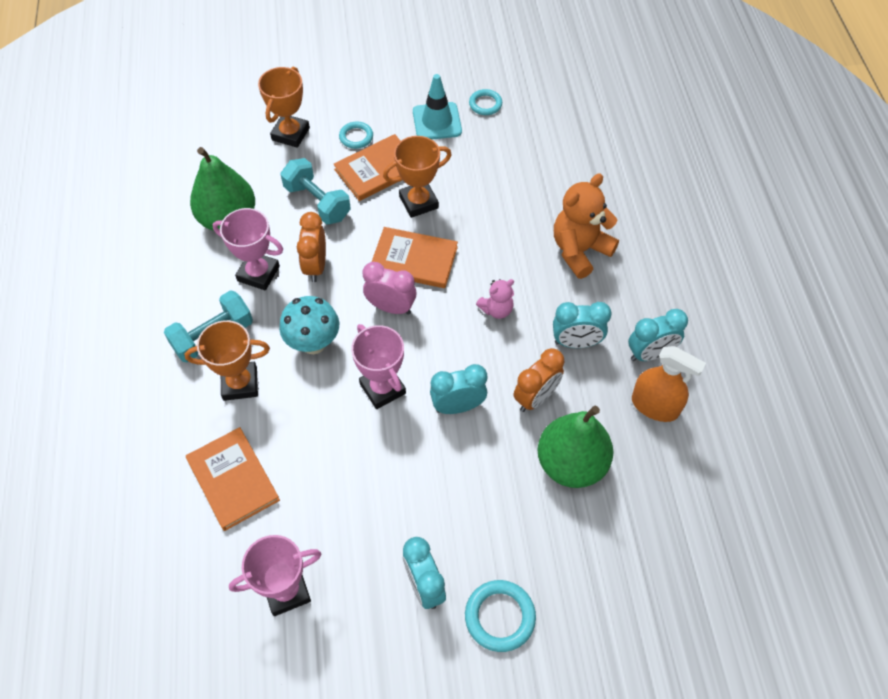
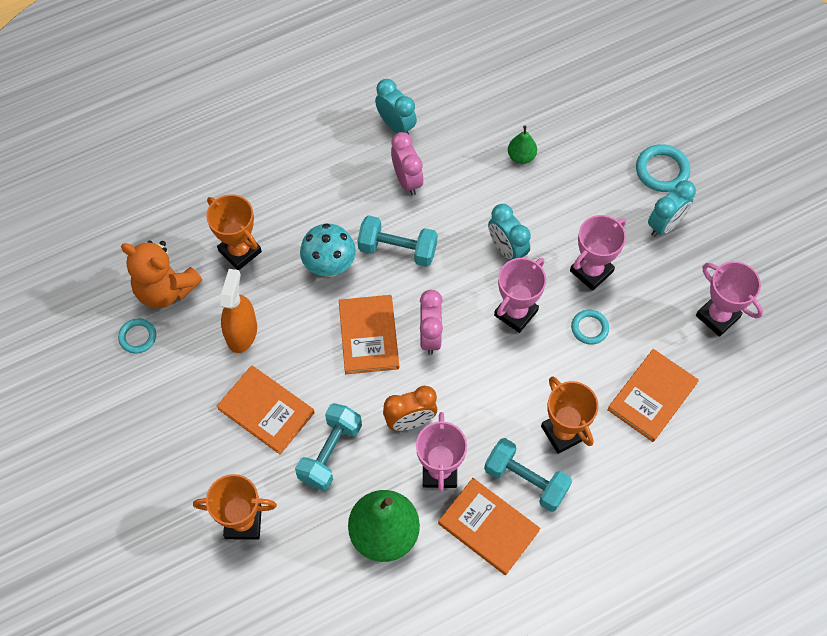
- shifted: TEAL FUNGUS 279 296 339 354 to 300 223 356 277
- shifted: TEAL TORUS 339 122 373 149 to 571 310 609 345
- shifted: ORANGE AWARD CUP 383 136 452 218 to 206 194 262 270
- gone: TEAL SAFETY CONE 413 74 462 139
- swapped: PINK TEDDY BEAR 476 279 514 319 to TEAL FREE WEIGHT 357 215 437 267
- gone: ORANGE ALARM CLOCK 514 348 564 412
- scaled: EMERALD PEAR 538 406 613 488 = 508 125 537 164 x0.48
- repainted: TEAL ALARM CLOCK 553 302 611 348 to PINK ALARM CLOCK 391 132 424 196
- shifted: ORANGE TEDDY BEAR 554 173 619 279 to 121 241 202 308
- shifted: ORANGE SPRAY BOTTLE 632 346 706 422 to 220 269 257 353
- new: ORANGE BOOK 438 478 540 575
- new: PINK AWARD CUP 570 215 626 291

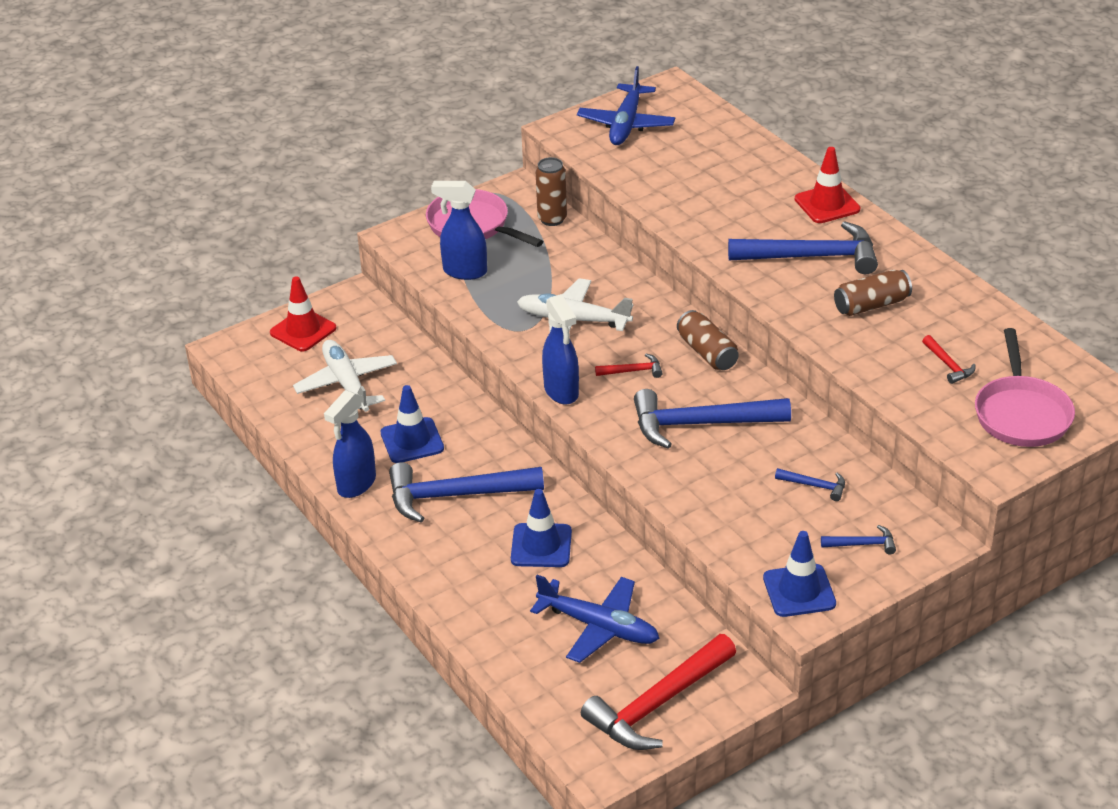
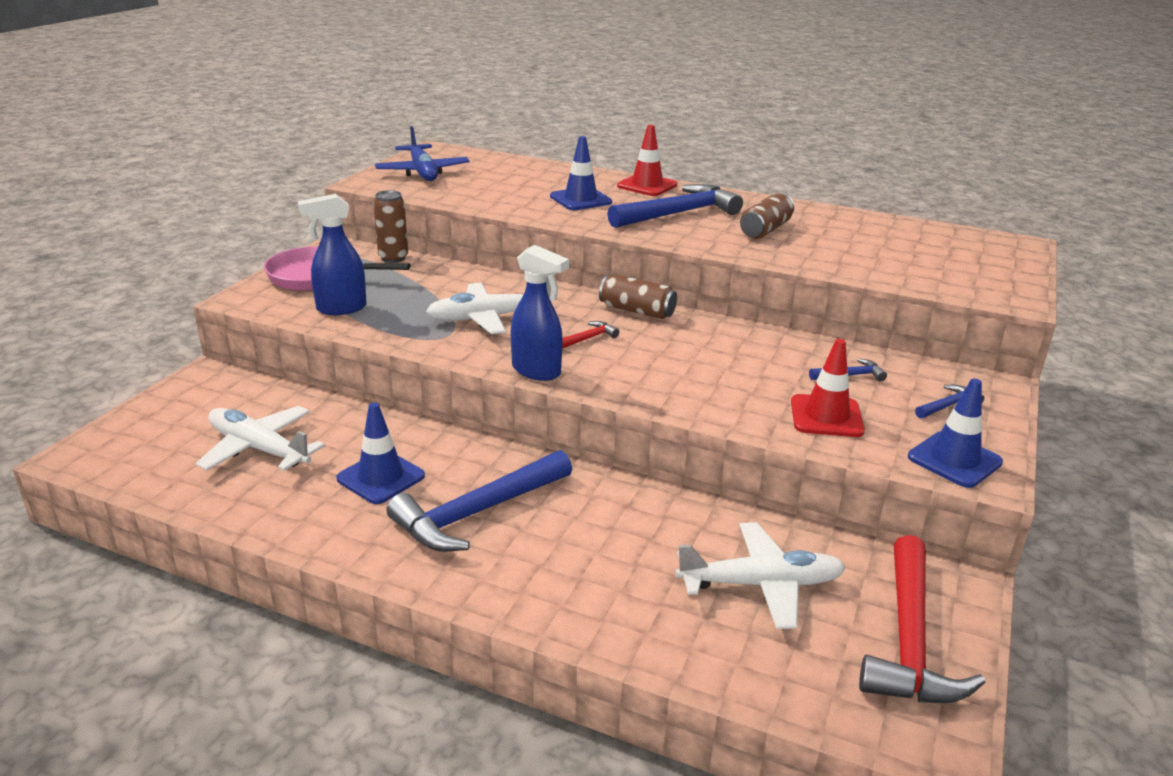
- shifted: CRIMSON SAFETY CONE 270 276 336 352 to 791 339 865 437
- gone: ROYAL BLUE SPRAY BOTTLE 324 390 376 498
- shifted: ROYAL BLUE SAFETY CONE 511 489 572 567 to 550 136 612 210
- repainted: ROYAL BLUE TOY PLANE 530 575 659 663 to SNOW-WHITE TOY PLANE 676 522 846 629
- gone: ROYAL BLUE HAMMER 634 389 791 449
- gone: CRIMSON HAMMER 922 335 975 384
- gone: PINK SKILLET 975 328 1075 447

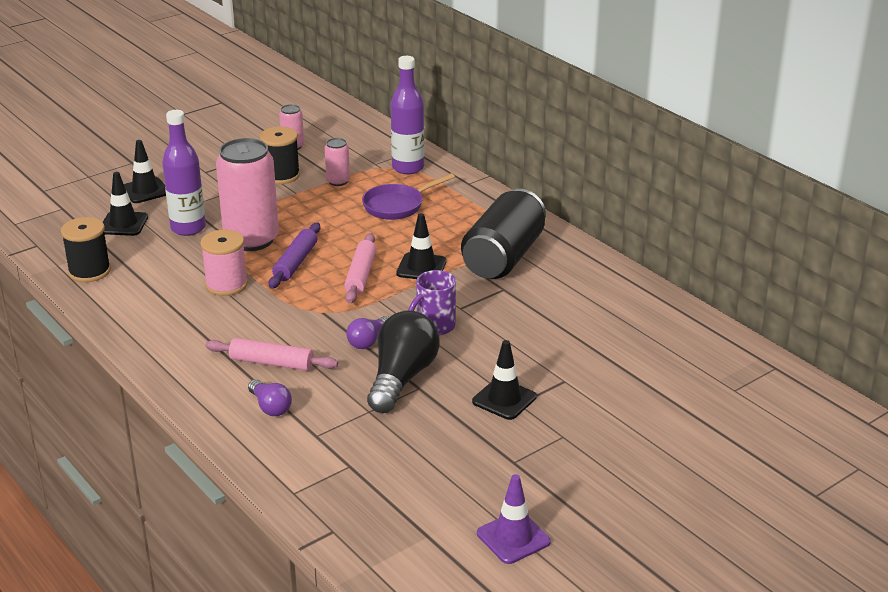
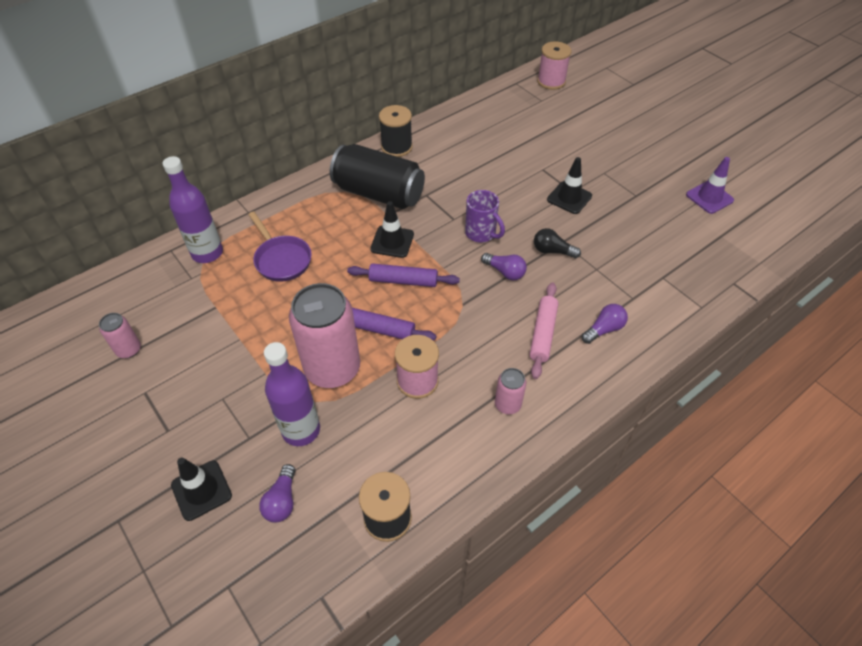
- swapped: JET-BLACK SAFETY CONE 103 172 148 236 to PURPLE LIGHTBULB 259 464 296 523
- shifted: JET-BLACK SPOOL 259 127 300 184 to 379 105 413 157
- shifted: PINK CAN 325 138 350 186 to 495 368 526 414
- repainted: PINK DOUGH ROLLER 344 233 376 304 to PURPLE DOUGH ROLLER 347 263 460 287
- scaled: JET-BLACK LIGHTBULB 367 310 440 413 = 534 228 581 258 x0.51
- new: PINK SPOOL 537 41 572 90

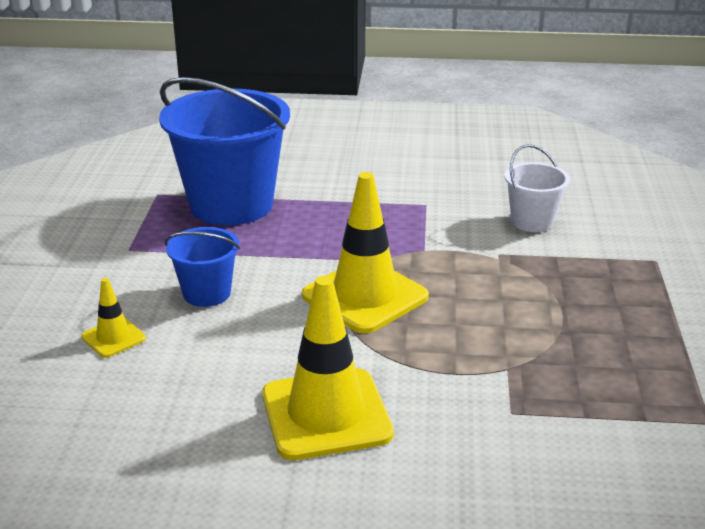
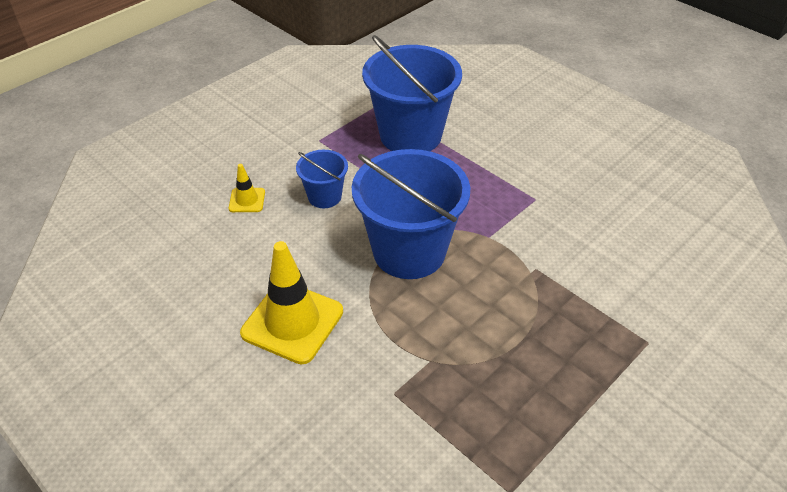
- swapped: GOLDEN SAFETY CONE 302 172 429 334 to ROYAL BLUE BUCKET 352 149 470 279
- gone: SNOW-WHITE BUCKET 505 144 570 232

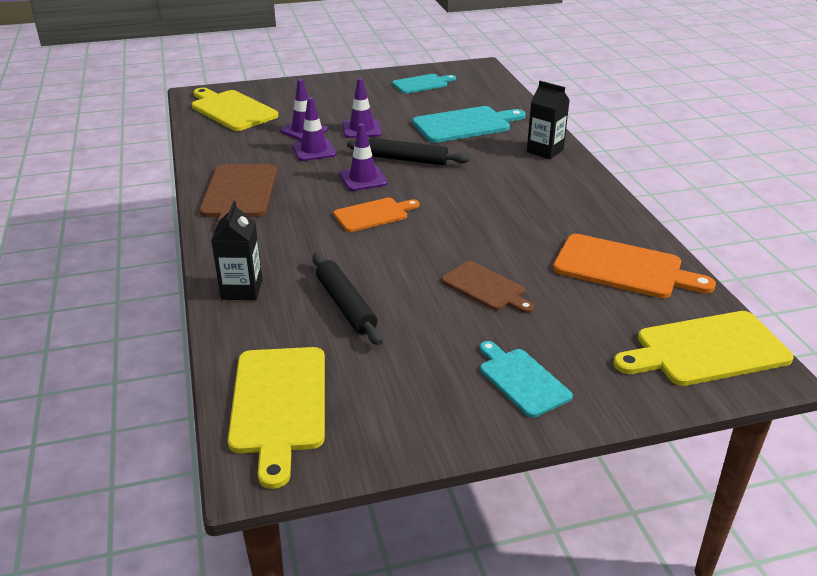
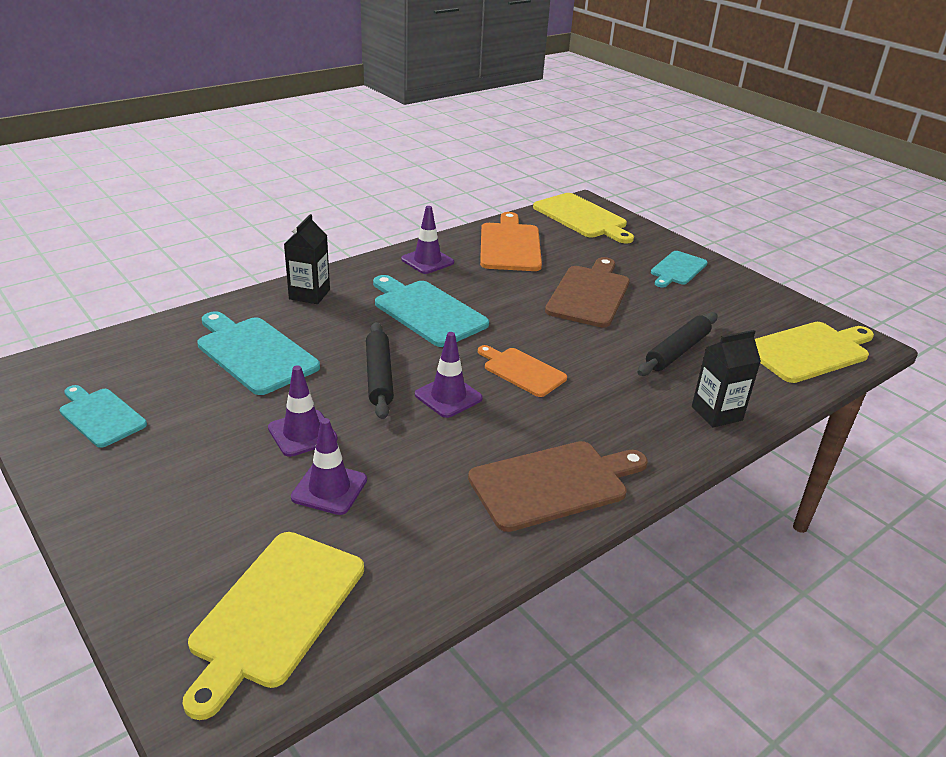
- shifted: PURPLE SAFETY CONE 292 97 337 161 to 401 206 454 274
- scaled: BROWN CHOPPING BOARD 442 261 534 313 = 545 257 630 328 x1.59
- new: TEAL CHOPPING BOARD 373 275 489 347

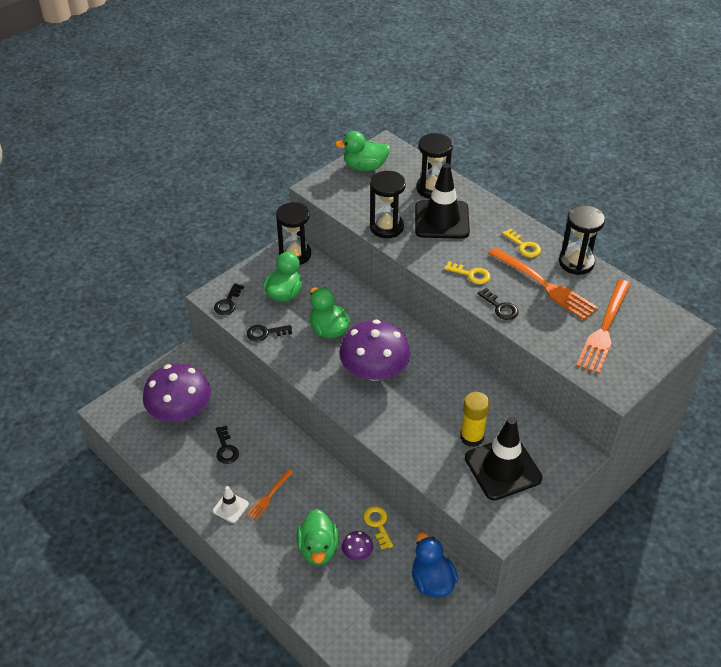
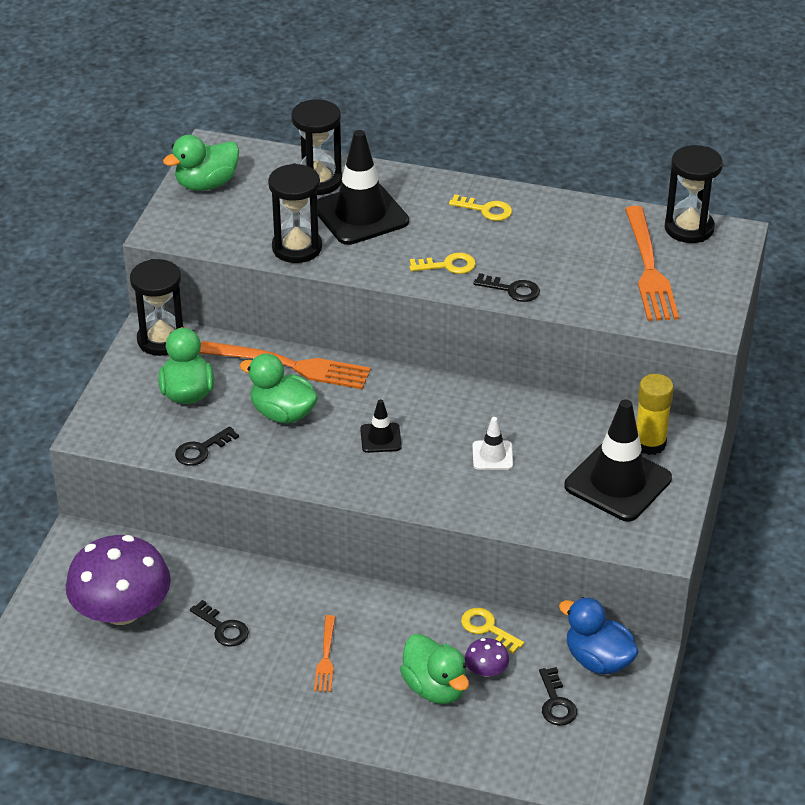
- shifted: SNOW-WHITE SAFETY CONE 213 486 249 523 to 472 417 513 470
- shifted: JET-BLACK DOOR KEY 214 283 244 315 to 539 667 577 726
- swapped: PURPLE FUNGUS 339 319 410 381 to JET-BLACK SAFETY CONE 360 399 402 453
- shifted: GOLDEN GLUE 460 392 490 447 to 636 374 674 455
- shifted: ORANGE FORK 488 247 598 320 to 199 341 371 389
- shifted: JET-BLACK SANDGLASS 559 205 605 275 to 664 145 723 243

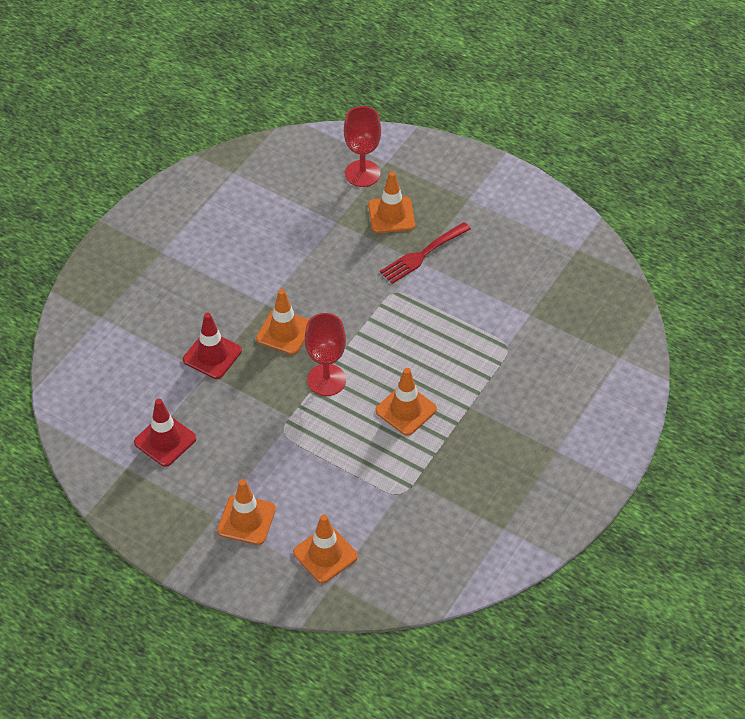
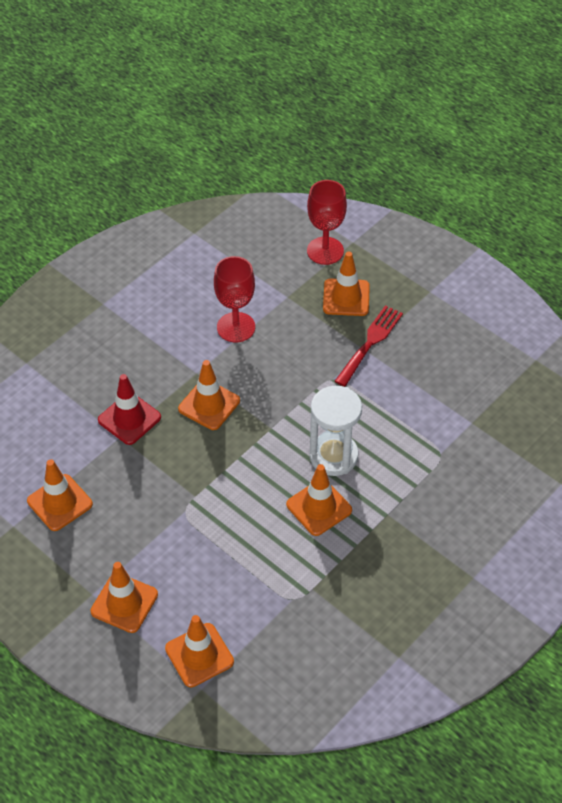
- repainted: CRIMSON SAFETY CONE 134 399 196 467 to ORANGE SAFETY CONE 27 459 93 531
- shifted: CRIMSON CHALICE 305 313 346 396 to 214 256 255 343
- rotated: CRIMSON FORK 380 222 471 284 = 335 305 403 387 150 degrees clockwise
- new: SNOW-WHITE SANDGLASS 309 386 362 476

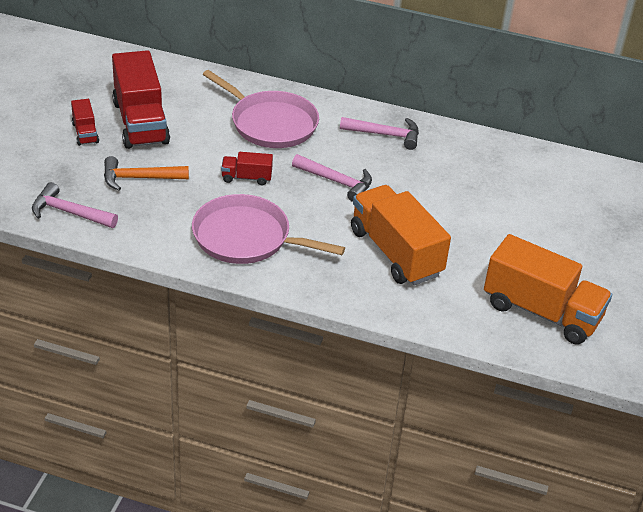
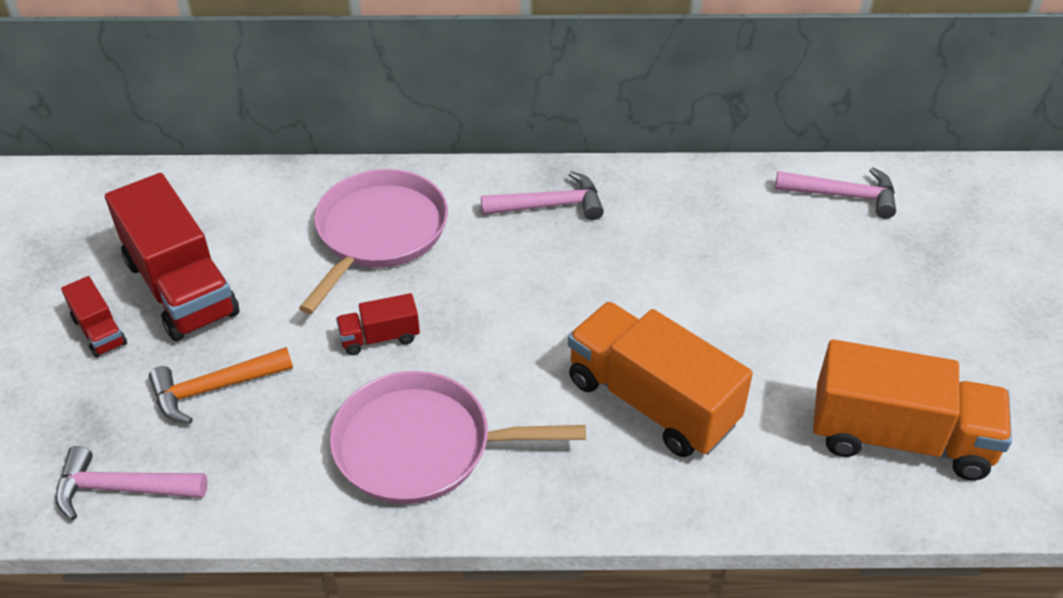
- rotated: PINK SKILLET 203 70 319 148 = 299 169 448 314 90 degrees counterclockwise
- shifted: PINK HAMMER 292 154 372 202 to 775 167 896 219

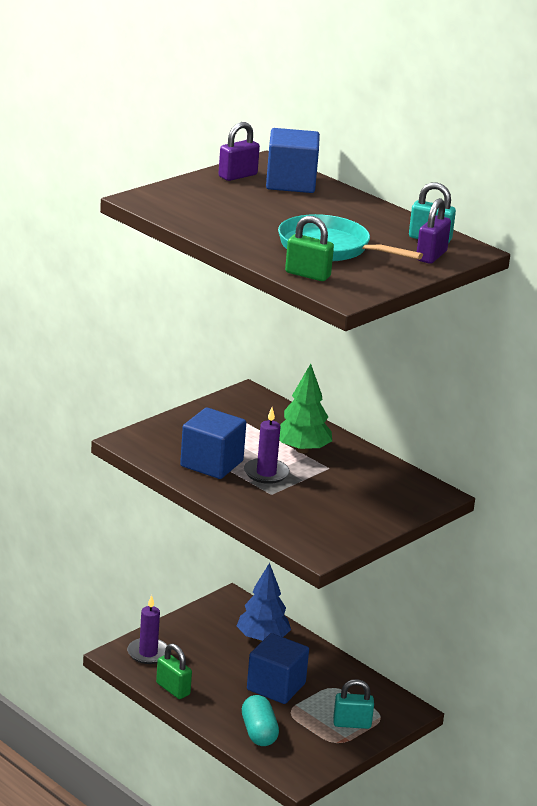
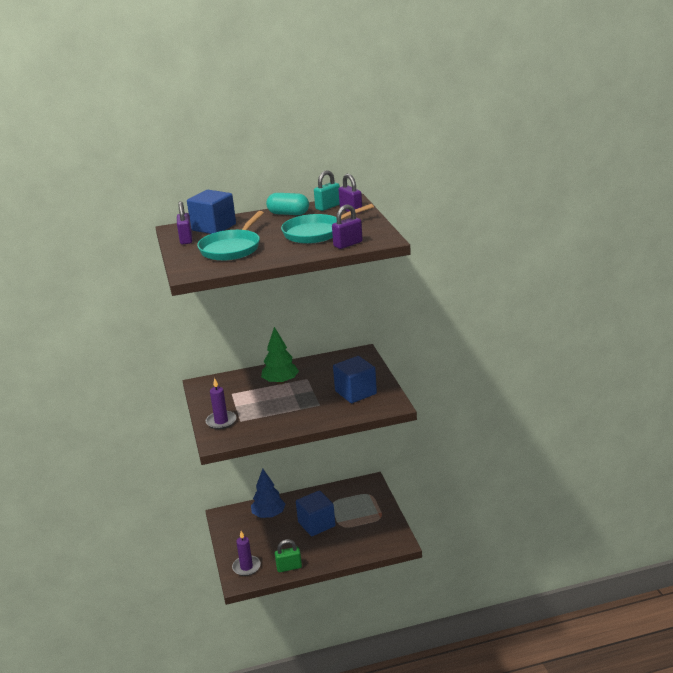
- shifted: ROYAL BLUE SOLID CUBE 180 407 246 479 to 333 356 377 403
- shifted: TEAL PILL SHAPE 242 695 279 746 to 266 193 309 215
- shifted: PURPLE PILLAR CANDLE 244 408 290 484 to 206 378 236 429
- repainted: EMERALD LOCK 285 216 334 281 to PURPLE LOCK 332 204 363 249
- gone: TEAL LOCK 333 679 374 729
- new: TEAL SKILLET 197 211 264 261

